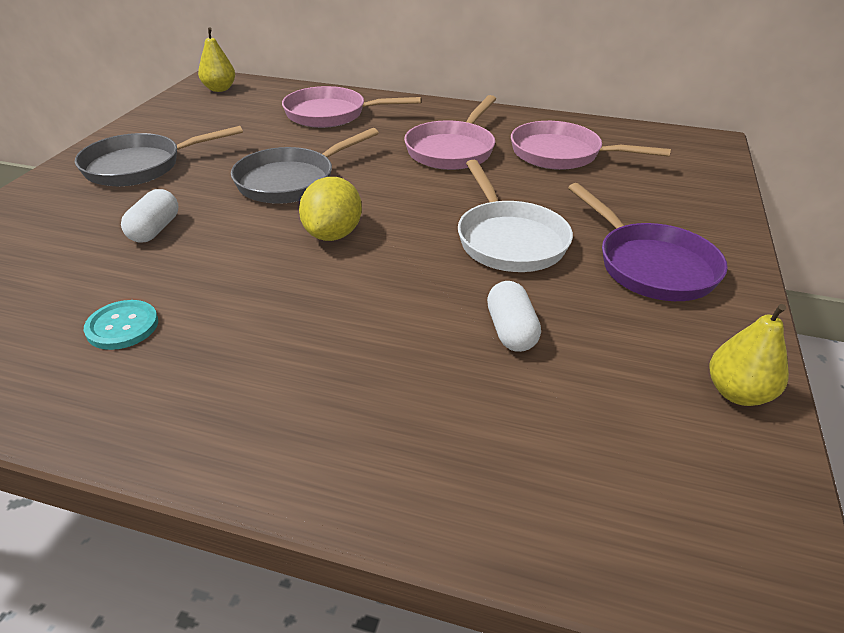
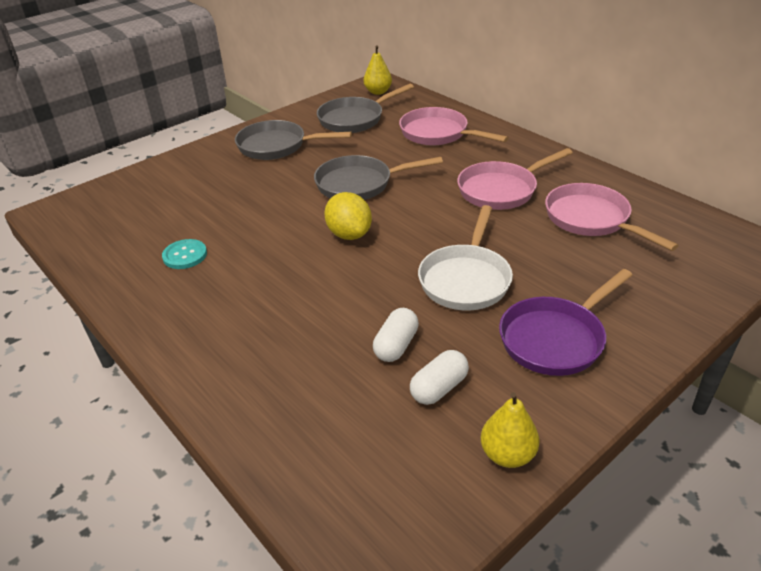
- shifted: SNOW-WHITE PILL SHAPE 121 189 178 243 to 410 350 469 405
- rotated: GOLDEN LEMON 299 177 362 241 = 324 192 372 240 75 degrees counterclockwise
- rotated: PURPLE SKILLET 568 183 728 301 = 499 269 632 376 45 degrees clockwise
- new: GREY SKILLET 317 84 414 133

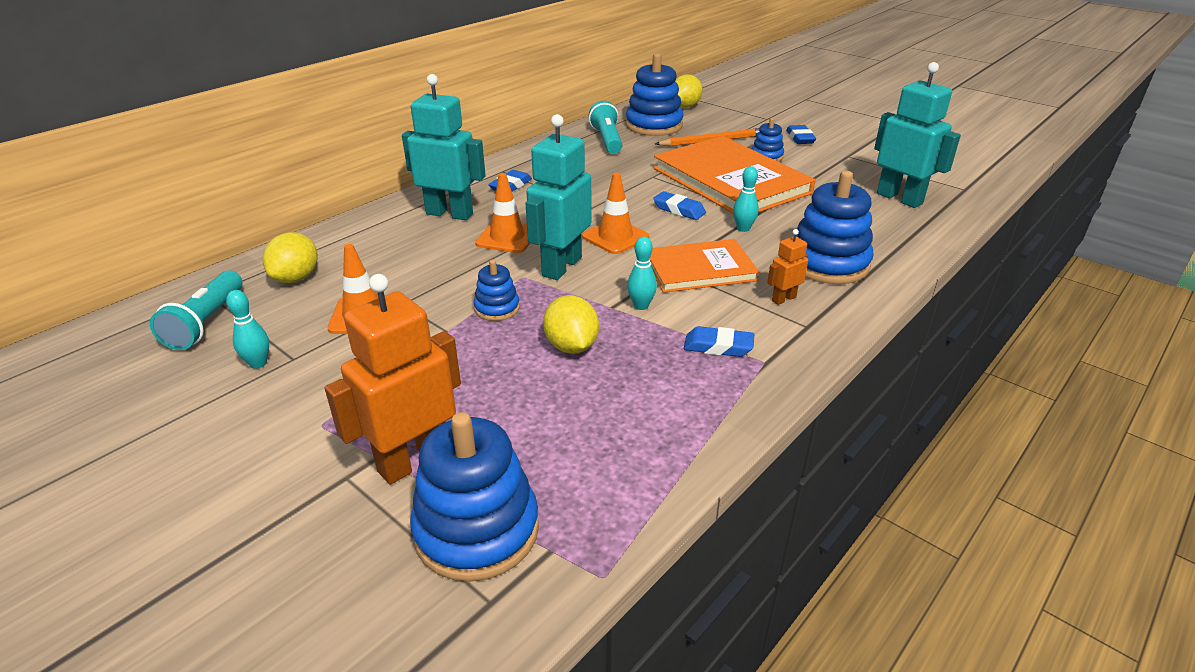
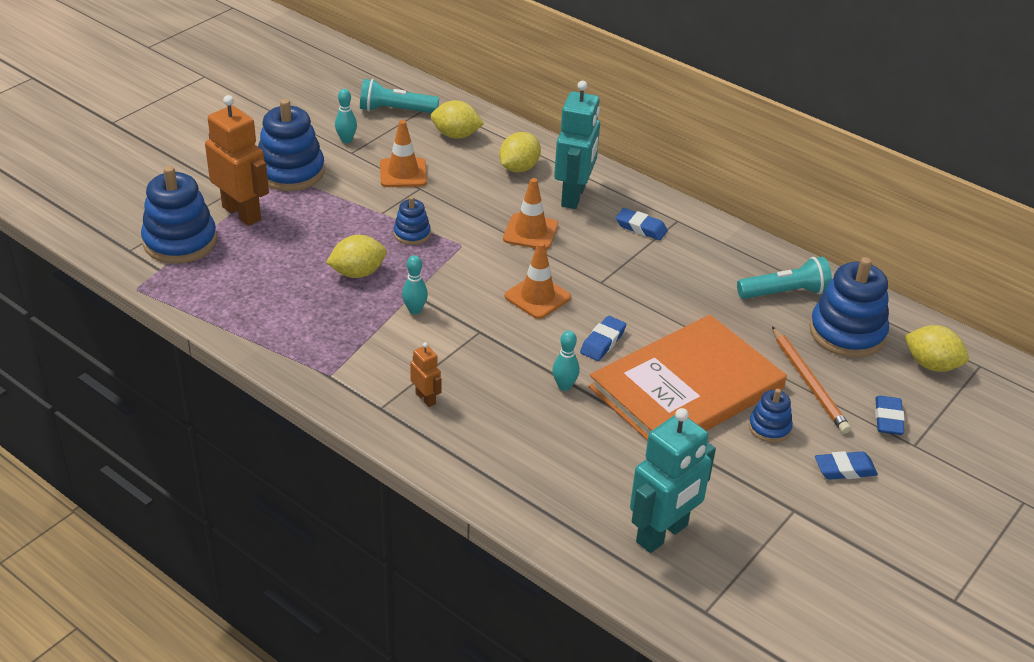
- gone: TEAL TOY ROBOT 525 114 592 280
- gone: ORANGE BOOK 650 239 759 293
- shifted: ROYAL BLUE ERASER 684 326 754 357 to 875 396 905 435
- shifted: ROYAL BLUE RING STACKER 796 171 873 284 to 258 99 325 191
- new: GOLDEN LEMON 499 132 541 172

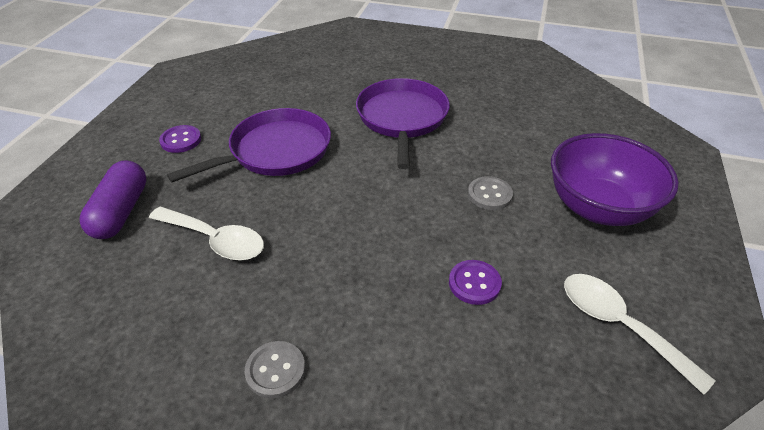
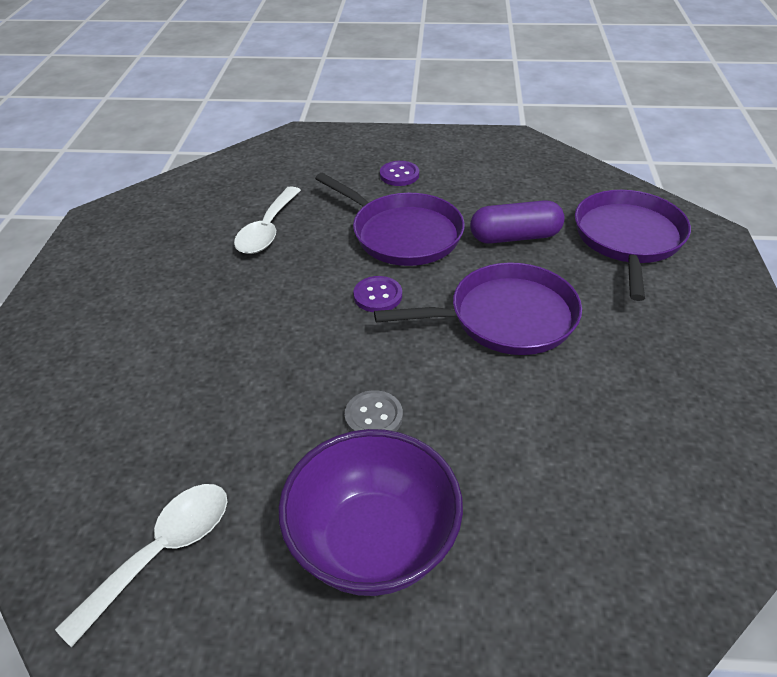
- shifted: PURPLE PILL SHAPE 80 160 147 239 to 470 200 565 244
- gone: GREY BUTTON 245 341 305 399
- shifted: PURPLE BUTTON 449 260 502 305 to 353 276 402 312
- new: PURPLE SKILLET 575 190 691 301

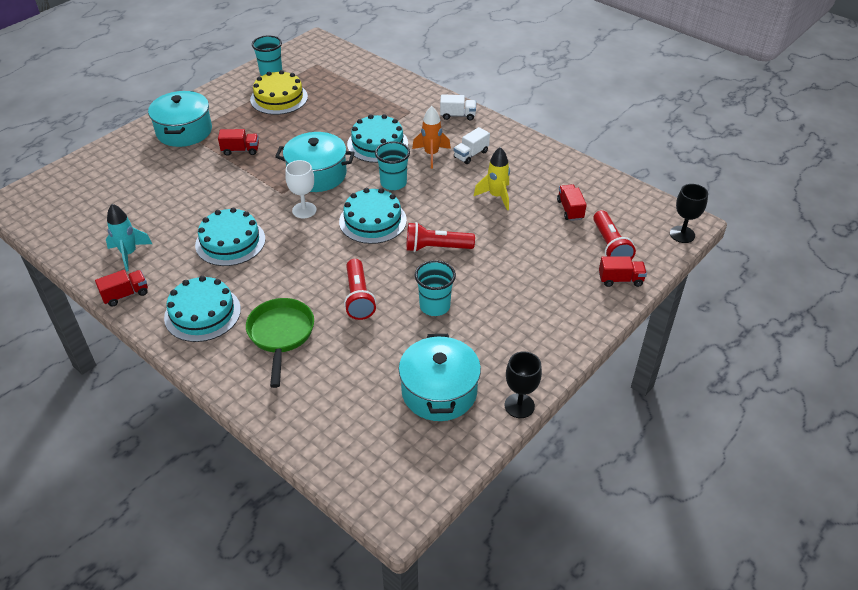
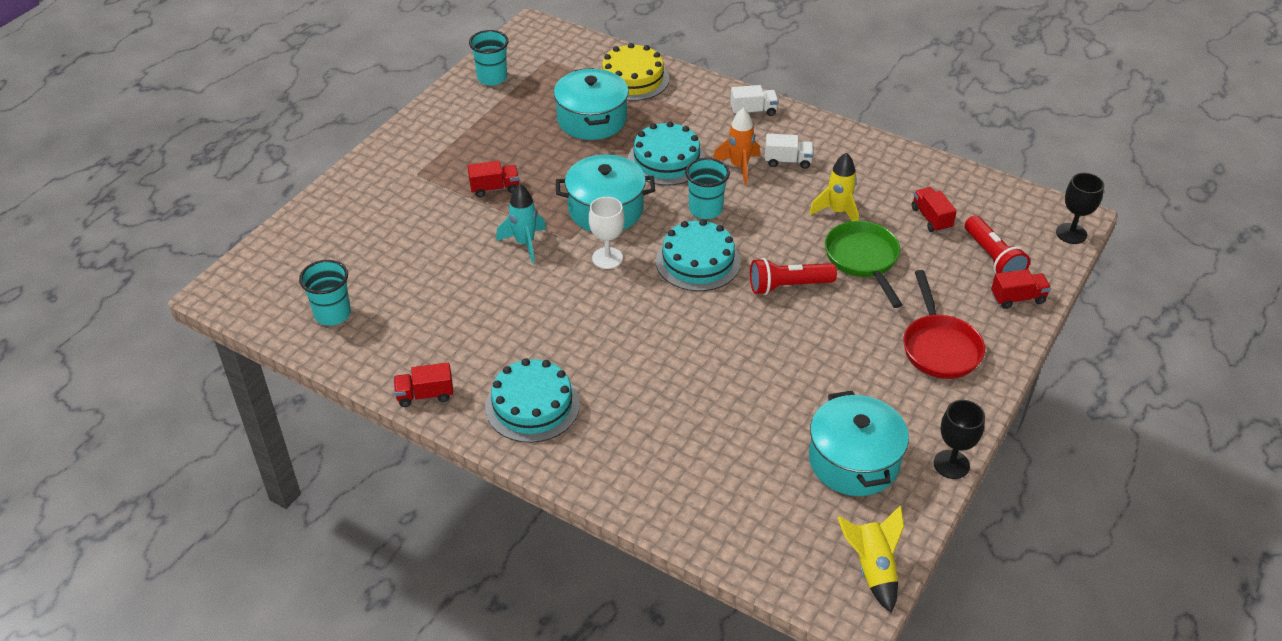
- rotated: CRIMSON TOY TRUCK 95 270 148 307 = 394 363 453 407 150 degrees counterclockwise
- shifted: TEAL TOY ROCKET 106 204 152 271 to 496 184 546 263
- shifted: TEAL COOKING POT 148 91 212 147 to 554 68 629 140
- gone: TEAL CAKE 195 208 266 266
- shifted: EMERALD SKILLET 246 298 314 388 to 825 221 903 308
- shifted: GOLDEN CAKE 250 70 308 115 to 601 43 669 101
- gone: CRIMSON POCKET TORCH 344 259 376 320
- shifted: TEAL TUMBLER 415 260 456 316 to 299 260 351 326
- rotated: SNOW-WHITE TOY TRUCK 454 127 490 164 = 765 134 814 169 120 degrees counterclockwise
- new: GOLDEN TOY ROCKET 837 505 904 613
- new: CRIMSON SKILLET 903 270 985 379

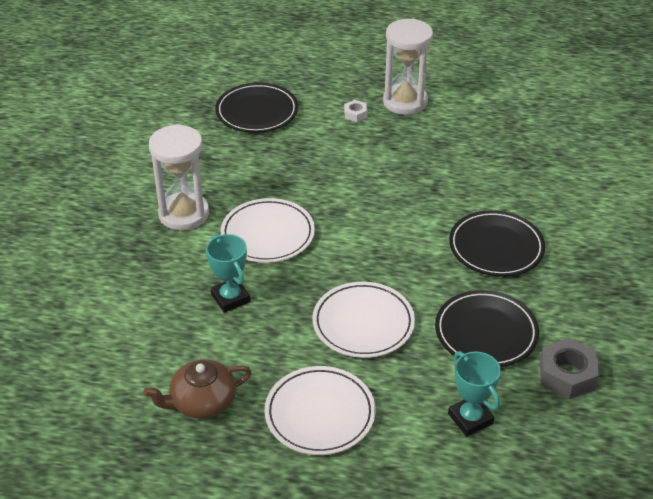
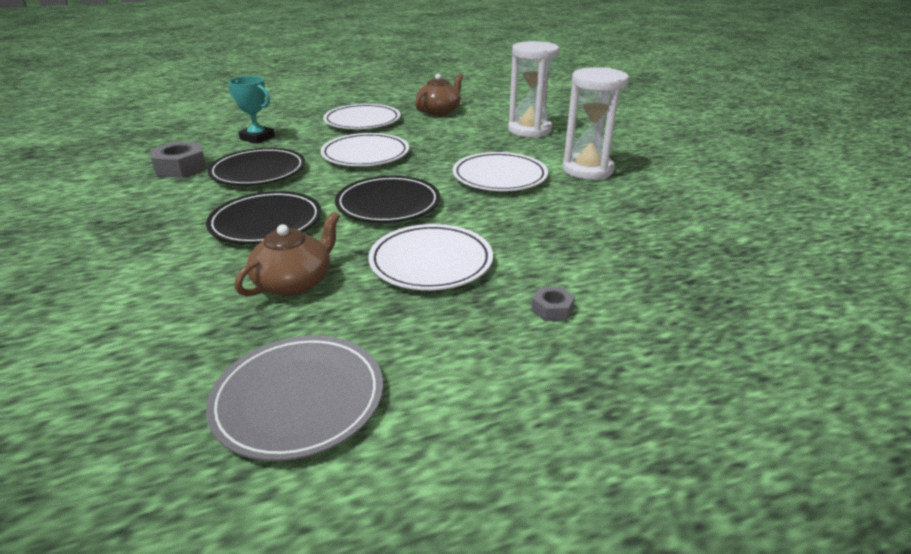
- gone: TEAL AWARD CUP 206 234 250 313
- shifted: JET-BLACK PLATE 215 83 298 133 to 335 176 440 223
- repainted: SNOW-WHITE HEX NUT 344 100 368 122 to GREY HEX NUT 531 286 575 321
- shifted: SNOW-WHITE SANDGLASS 383 18 433 115 to 508 41 559 138
- new: GREY PLATE 206 335 383 461
- new: BROWN CHINA TEAPOT 235 212 340 296
- new: SNOW-WHITE PLATE 368 224 493 290

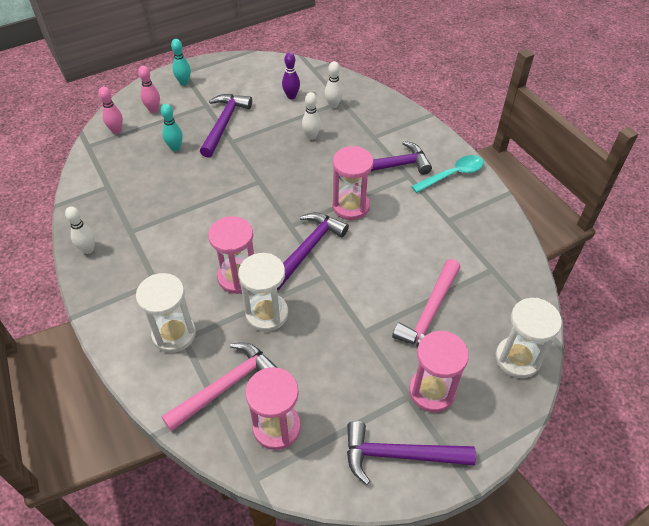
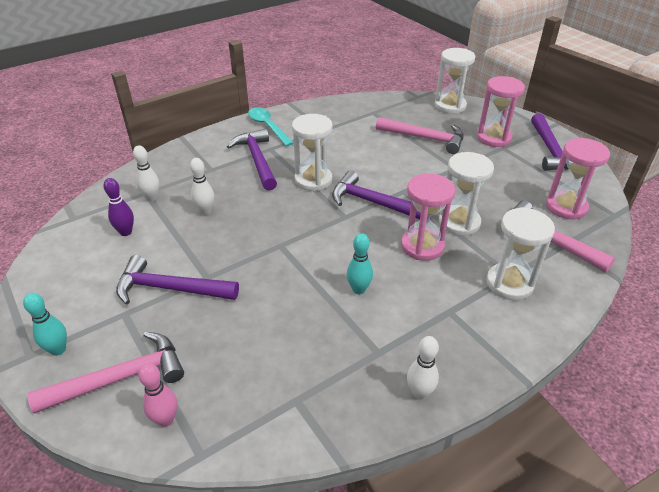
- swapped: PINK SKITTLE 138 66 160 113 to PINK HAMMER 27 332 184 414
- shifted: TEAL SKITTLE 161 104 183 151 to 347 233 373 294
- repainted: PINK SANDGLASS 332 146 374 220 to SNOW-WHITE SANDGLASS 292 114 333 191

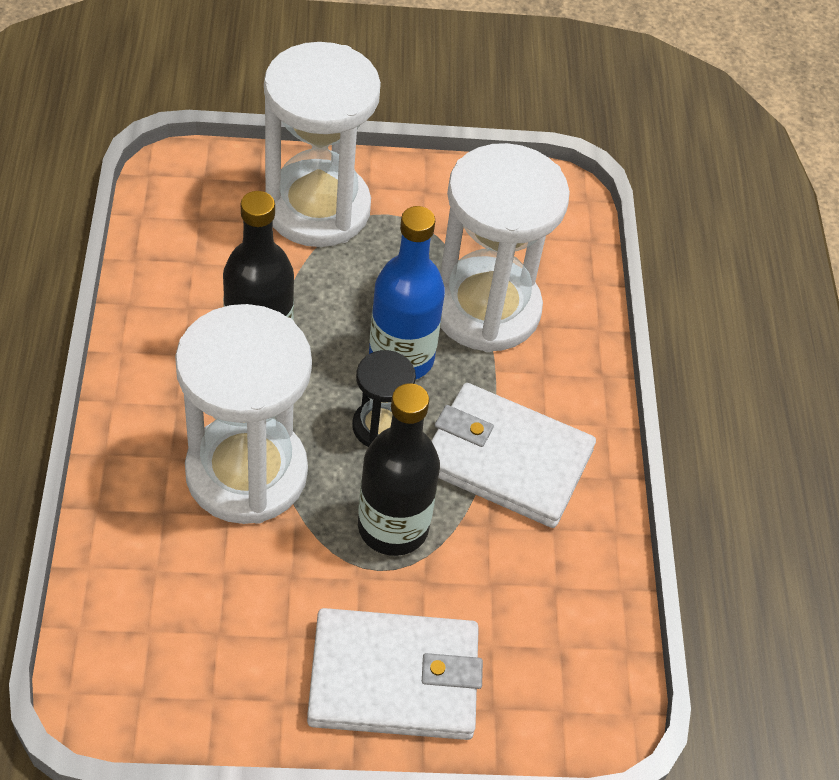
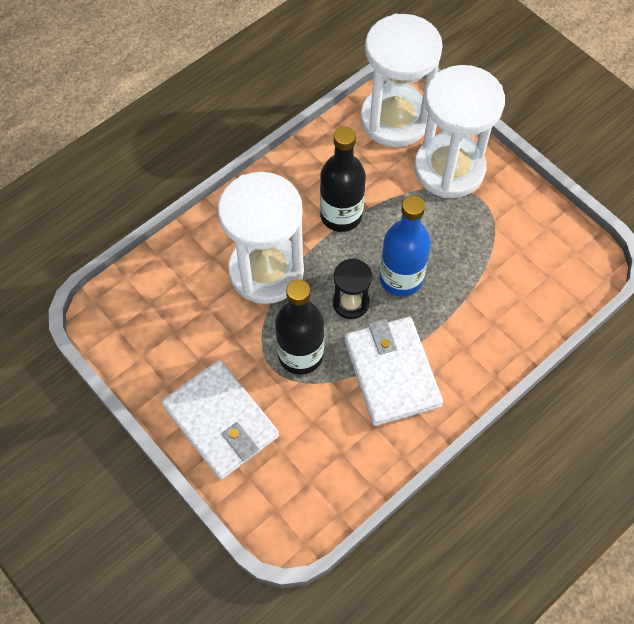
- shifted: SNOW-WHITE SANDGLASS 440 143 570 352 to 360 14 443 147

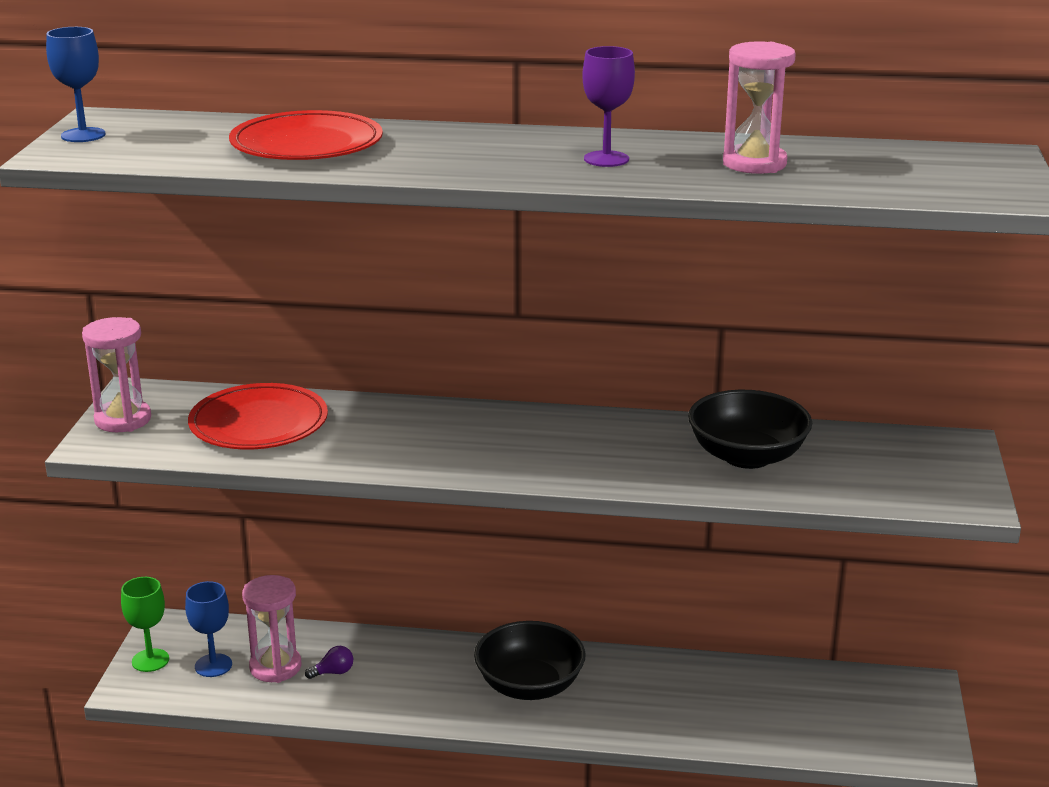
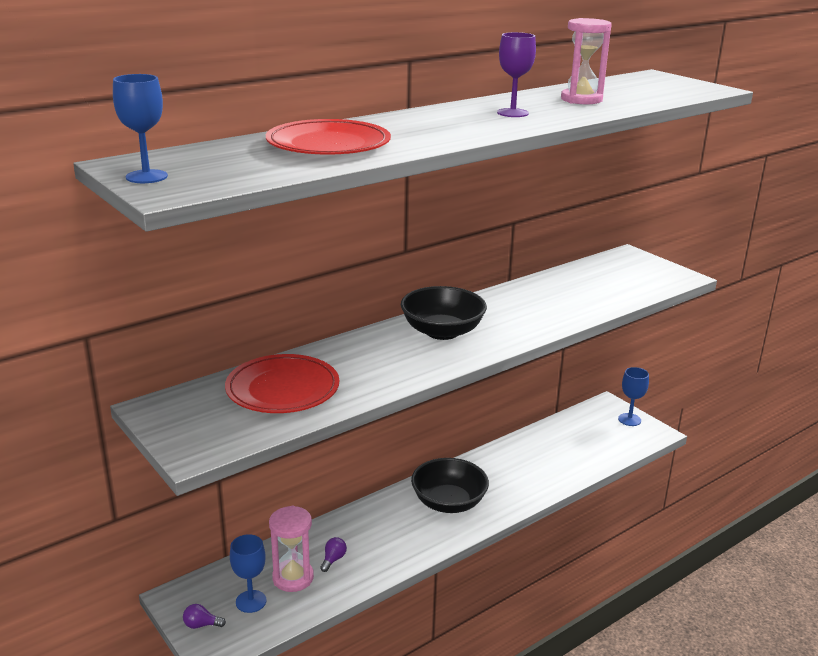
- gone: PINK SANDGLASS 82 317 151 432
- swapped: EMERALD CHALICE 121 577 169 672 to PURPLE LIGHTBULB 183 604 226 629
- shifted: JET-BLACK DEEP DISH 688 390 812 469 to 401 286 487 340
- new: ROYAL BLUE CHALICE 618 367 649 426

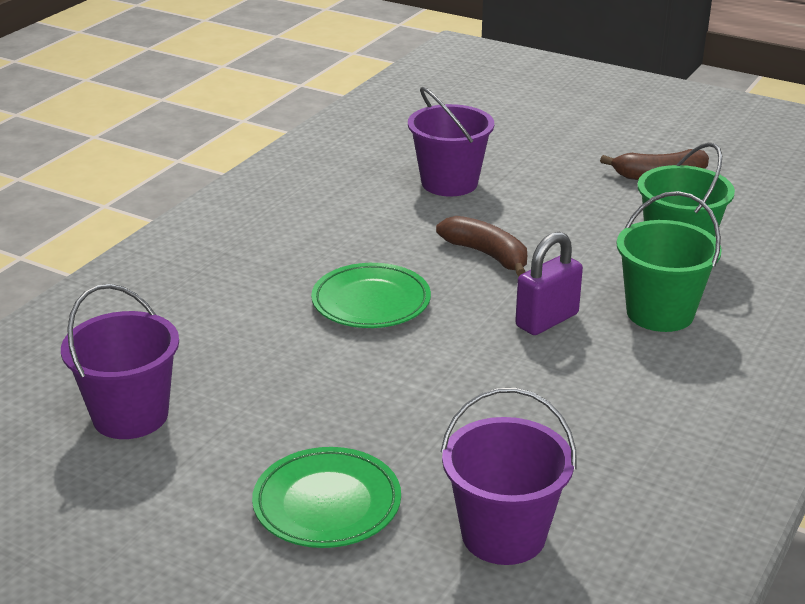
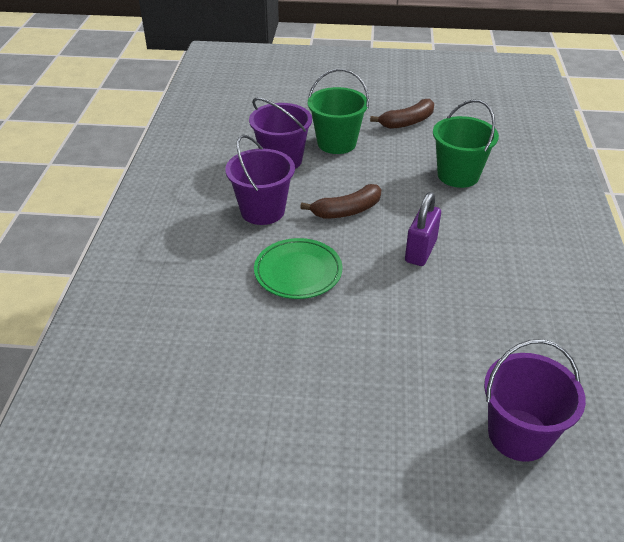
- shifted: PURPLE BUCKET 61 284 179 439 to 225 135 295 225
- gone: EMERALD PLATE 252 447 401 548
- rotated: BROWN BANANA 436 216 527 277 = 300 184 381 218 135 degrees clockwise
- shifted: EMERALD BUCKET 616 191 722 332 to 308 69 369 154

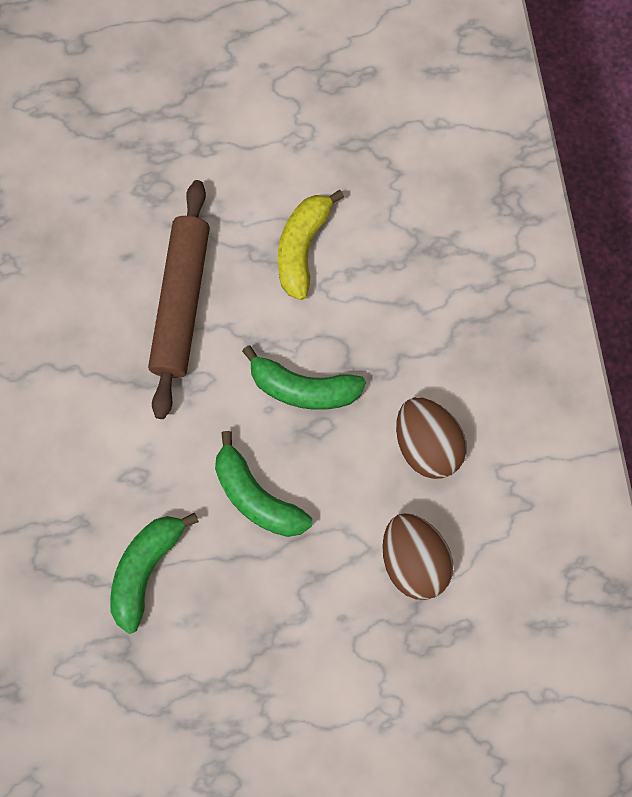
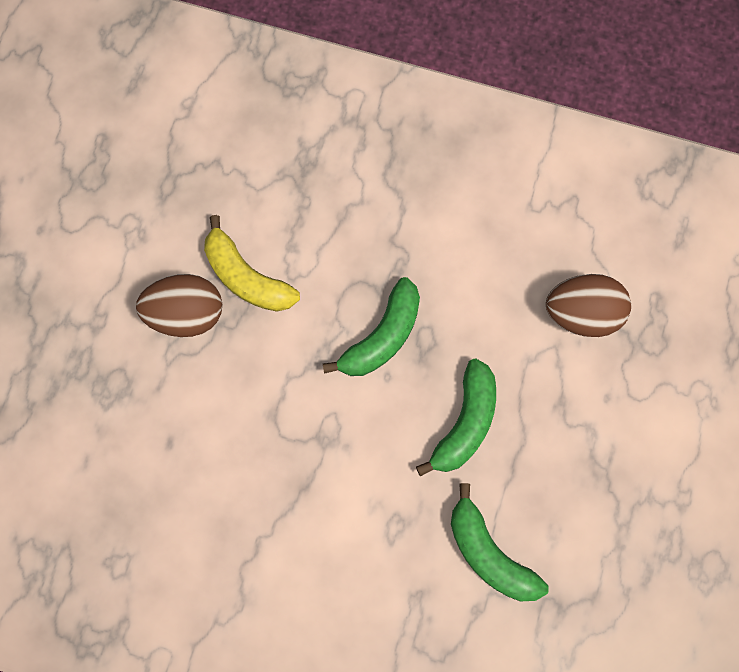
- gone: BROWN DOUGH ROLLER 148 180 210 419
- rotated: EMERALD BANANA 215 431 312 537 = 416 358 496 476 45 degrees counterclockwise
- shifted: BROWN TOY EGG 396 397 467 479 to 136 274 223 337

